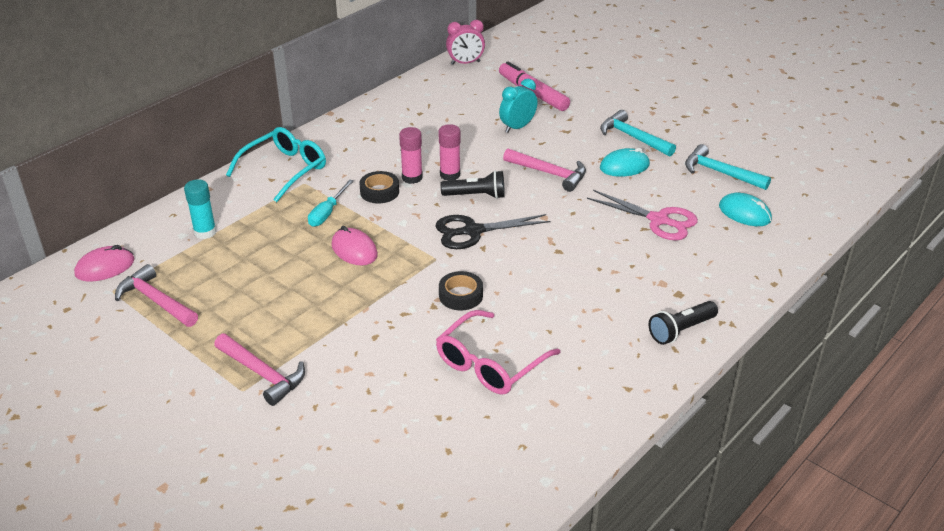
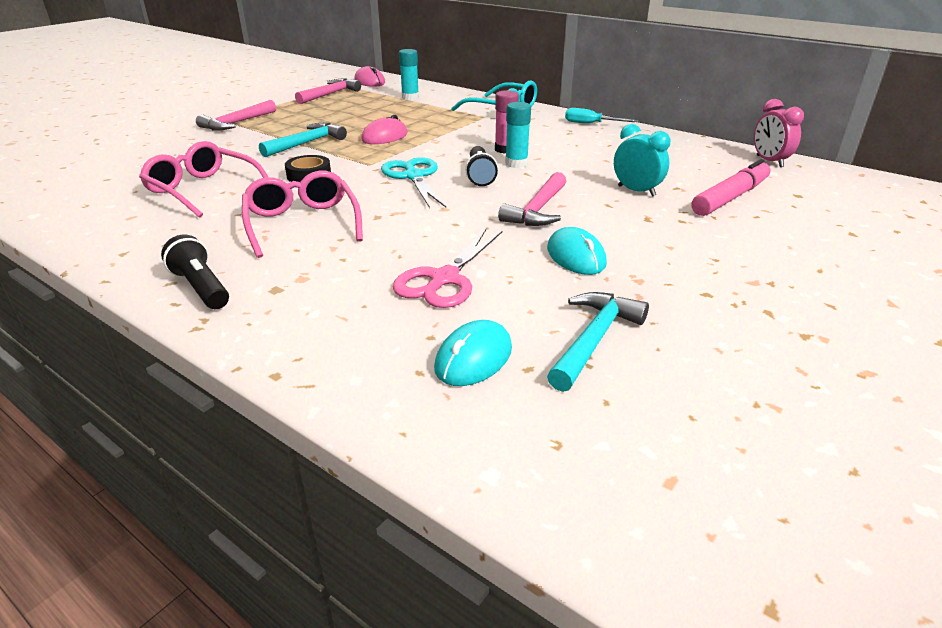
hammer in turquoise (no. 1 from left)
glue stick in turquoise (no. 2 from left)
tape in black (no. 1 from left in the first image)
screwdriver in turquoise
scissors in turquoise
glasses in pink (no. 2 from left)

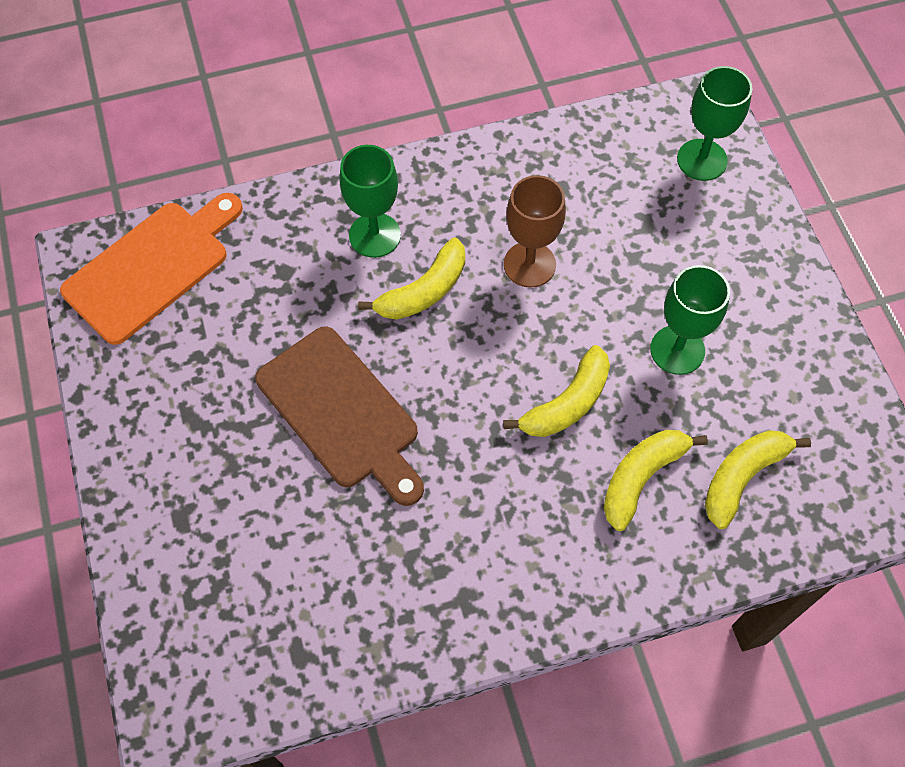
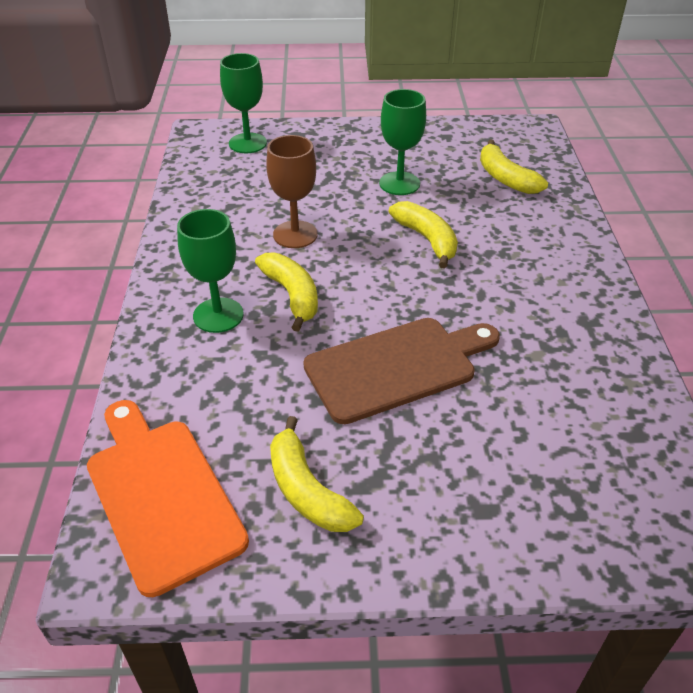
banana in yellow (no. 2 from left)

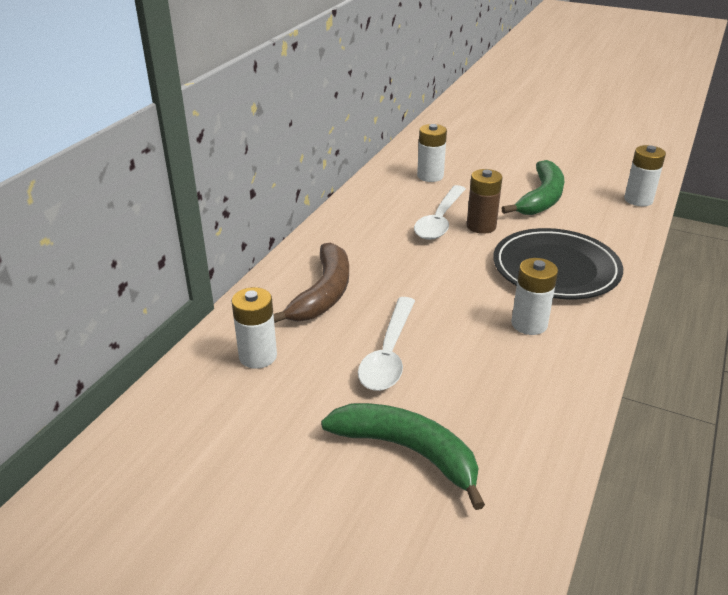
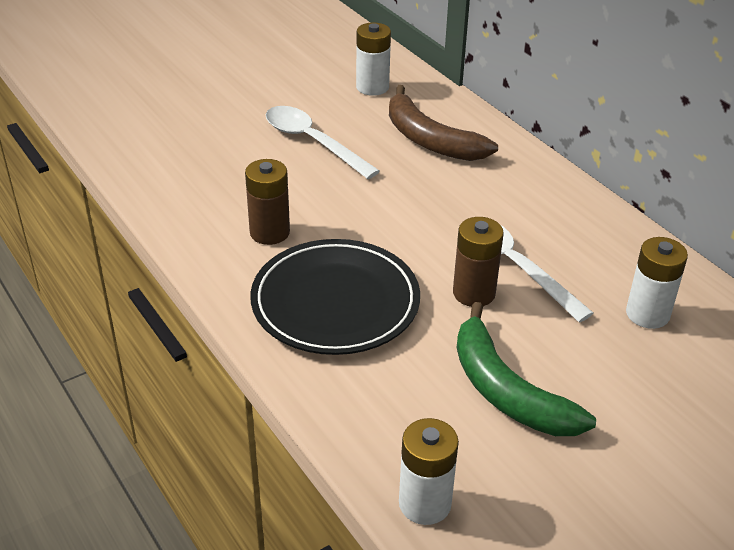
battery in brown (no. 1 from left)
banana in green (no. 1 from left in the first image)

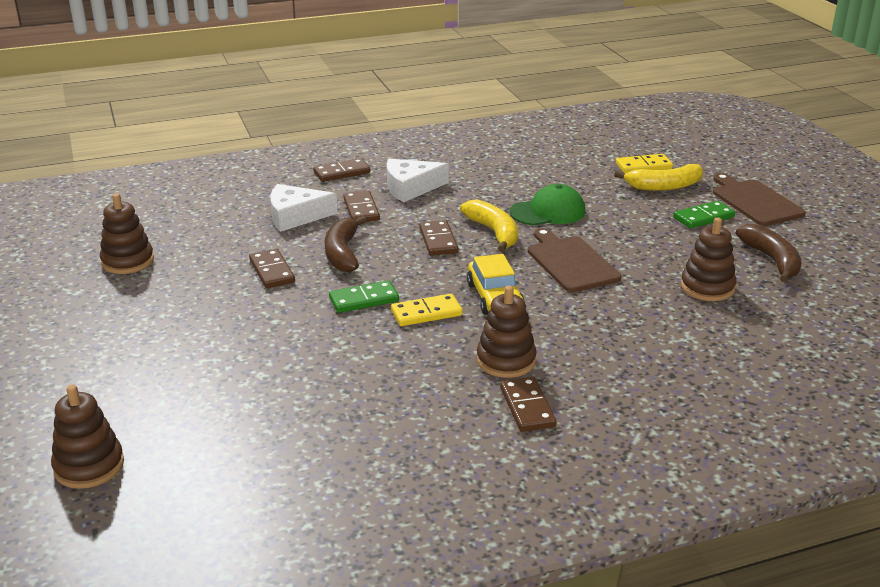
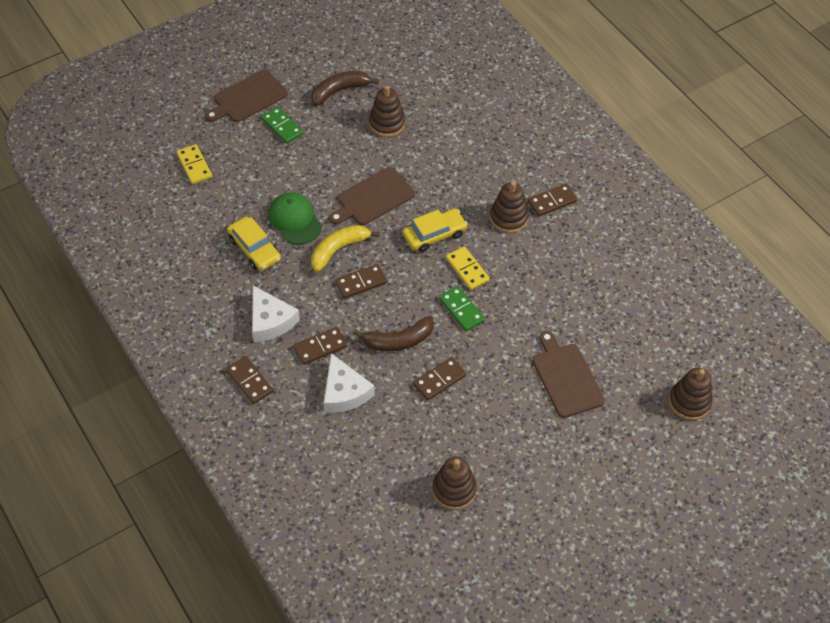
banana in yellow (no. 2 from left in the first image)
car in yellow (no. 1 from left)
cutting board in brown (no. 3 from left)

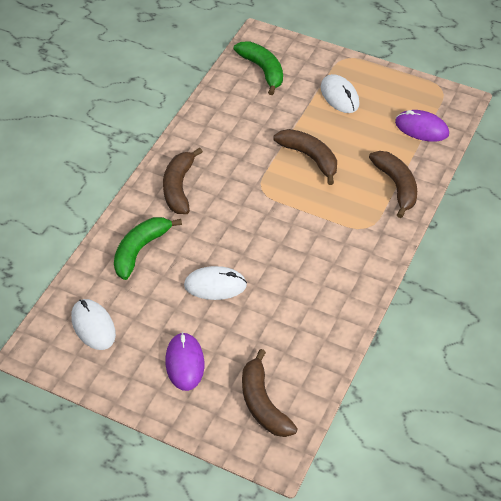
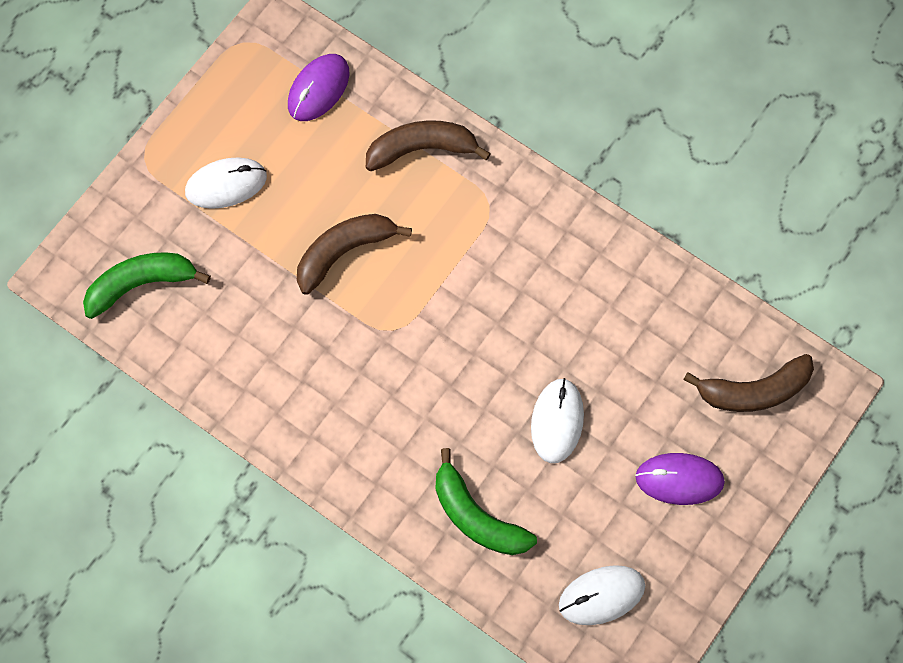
banana in brown (no. 1 from left in the first image)

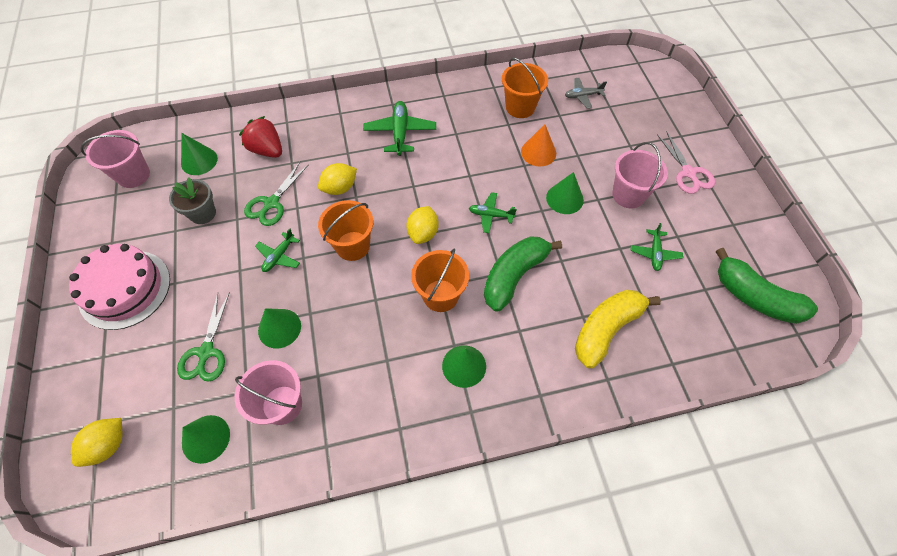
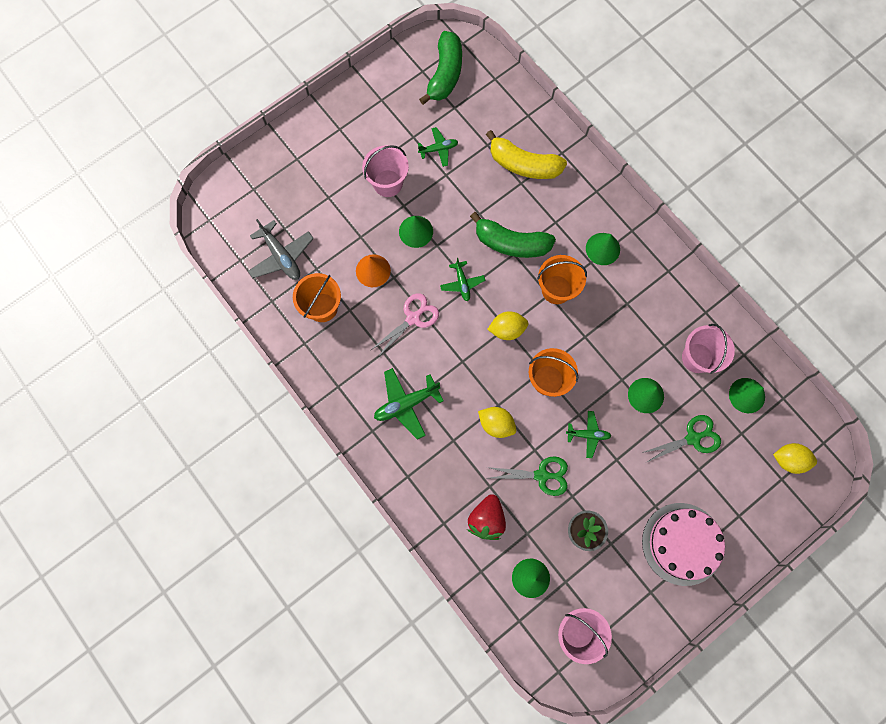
plane in grey
scissors in pink

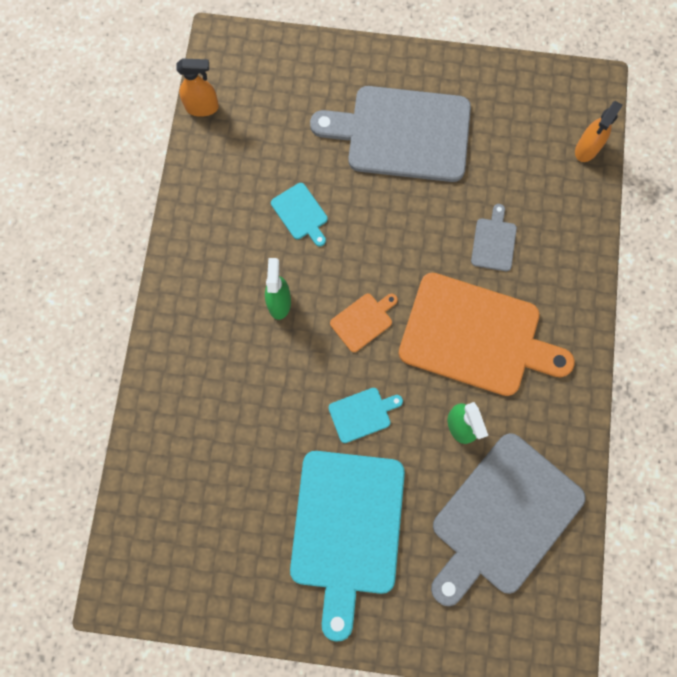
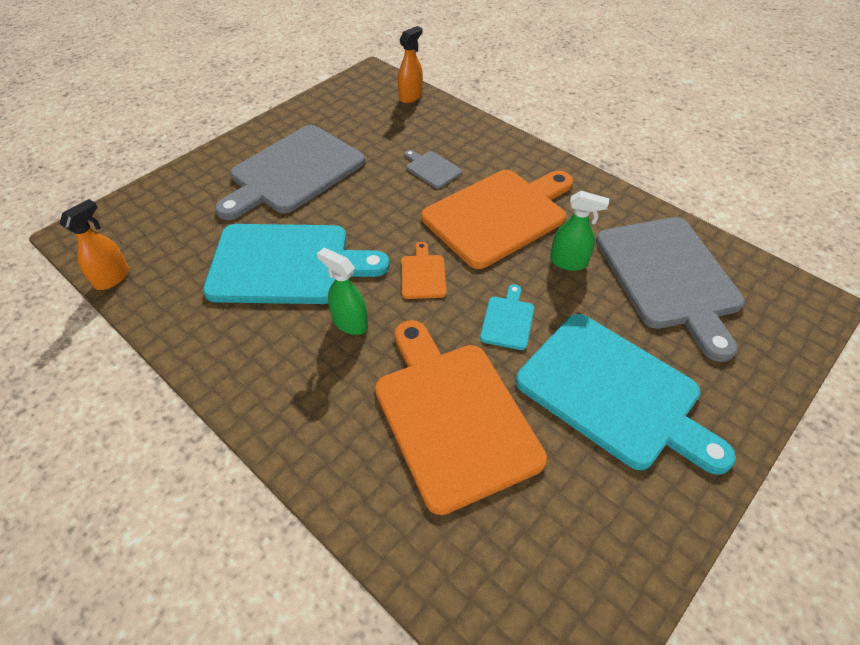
spray bottle in orange (no. 2 from left)
cutting board in turquoise (no. 1 from left)
cutting board in orange (no. 2 from left)

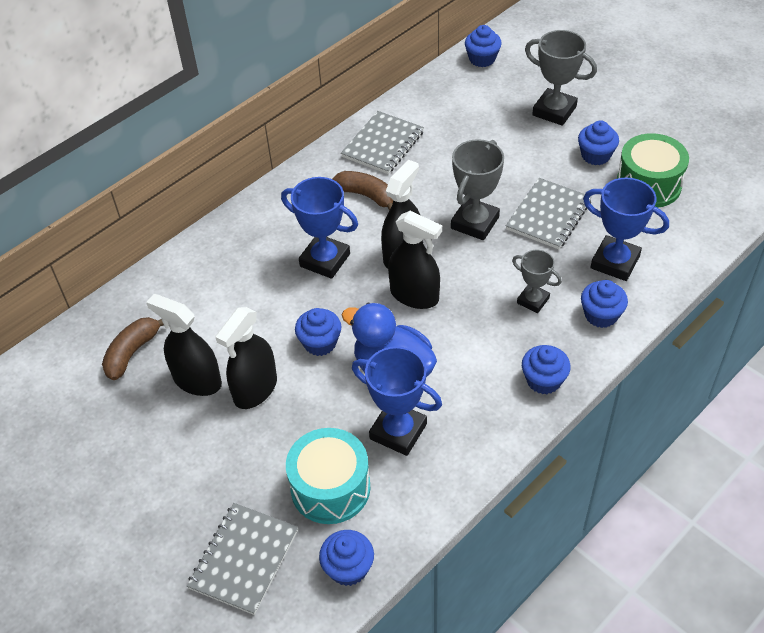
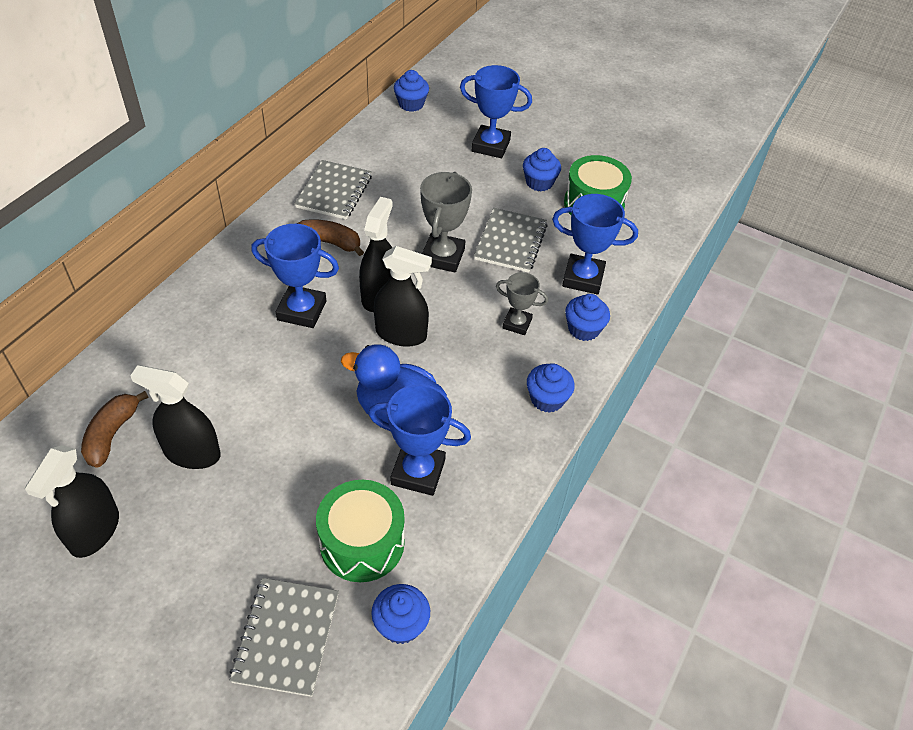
trophy in blue (no. 3 from left)
spray bottle in black (no. 1 from left)
cupcake in blue (no. 1 from left in the first image)
drum in green (no. 1 from left)

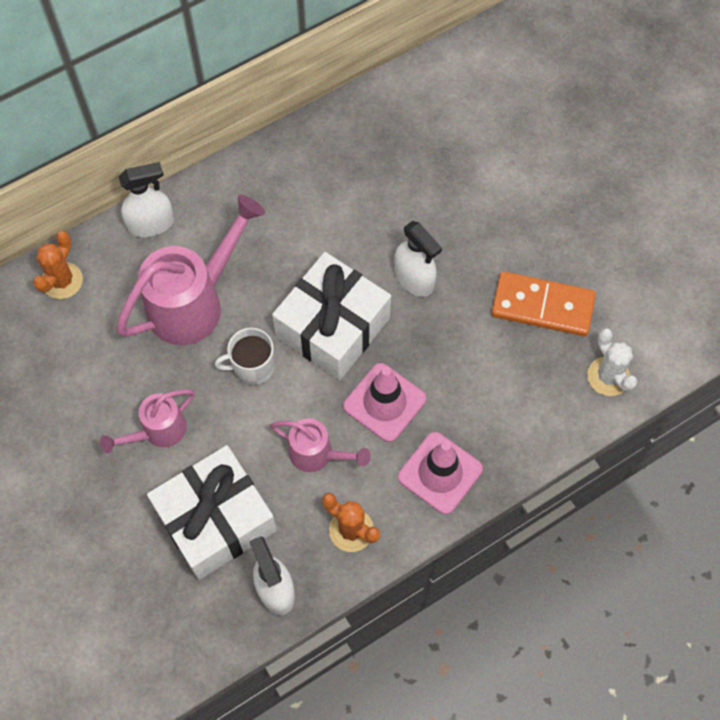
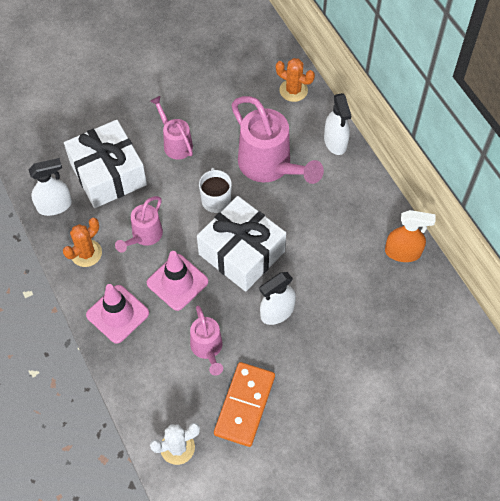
spray bottle in orange
watering can in pink (no. 3 from left)

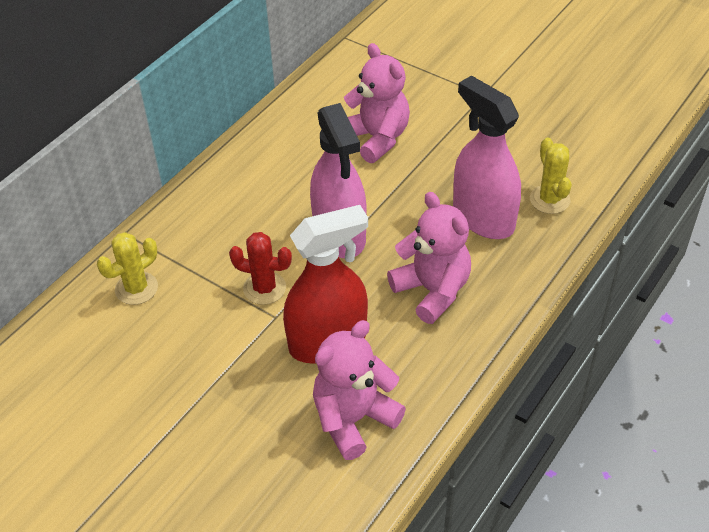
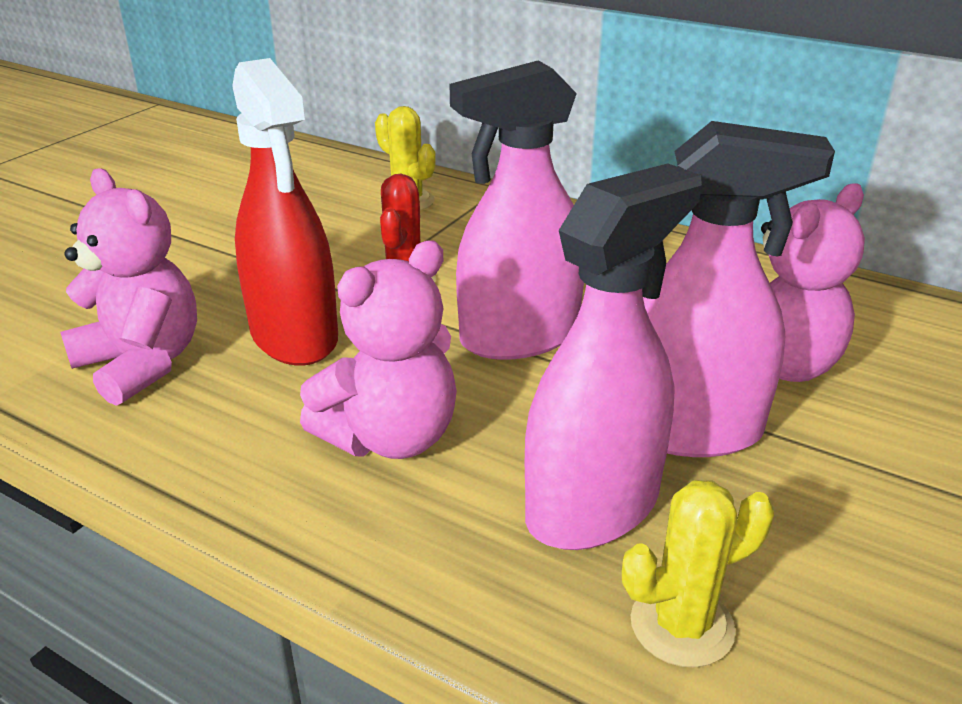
spray bottle in pink (no. 3 from left)

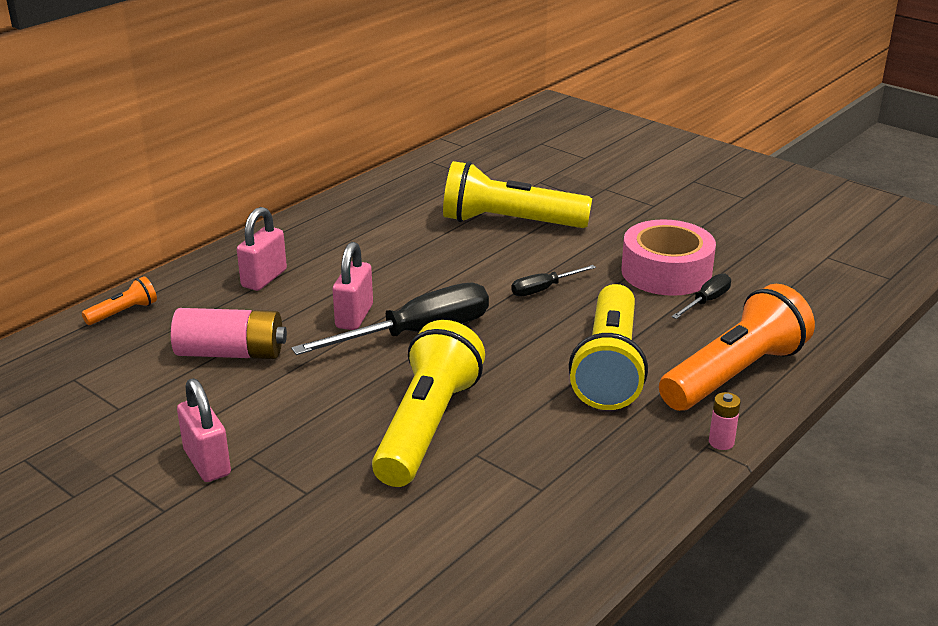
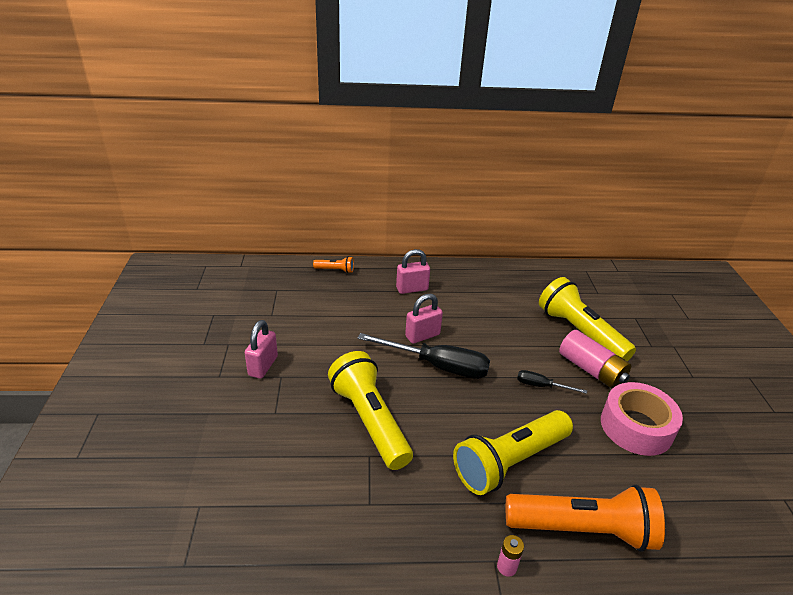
screwdriver in black (no. 3 from left in the first image)
battery in pink (no. 2 from left)
flashlight in yellow (no. 1 from left)

